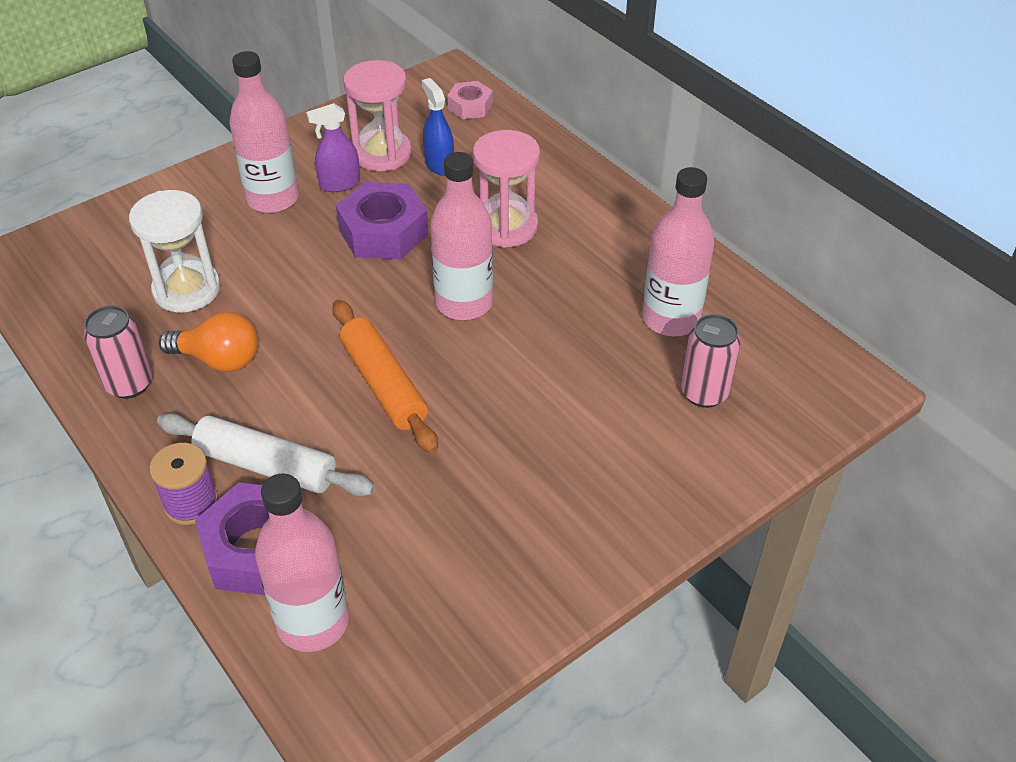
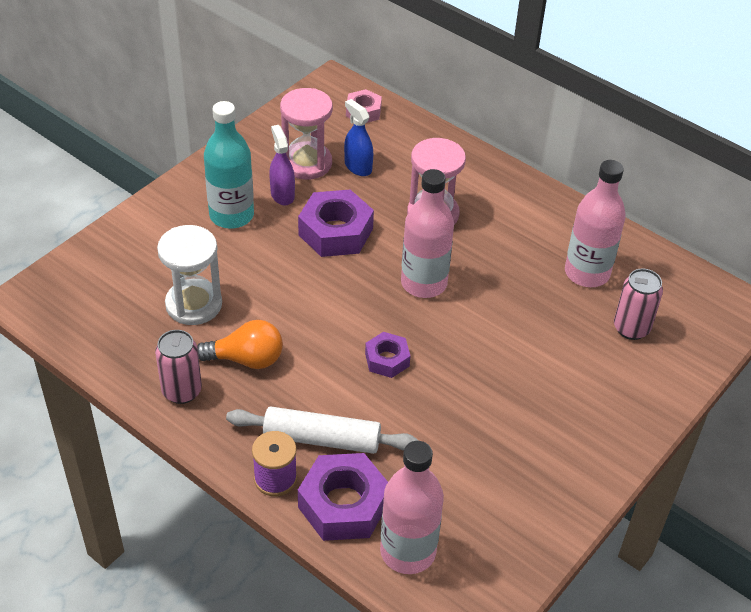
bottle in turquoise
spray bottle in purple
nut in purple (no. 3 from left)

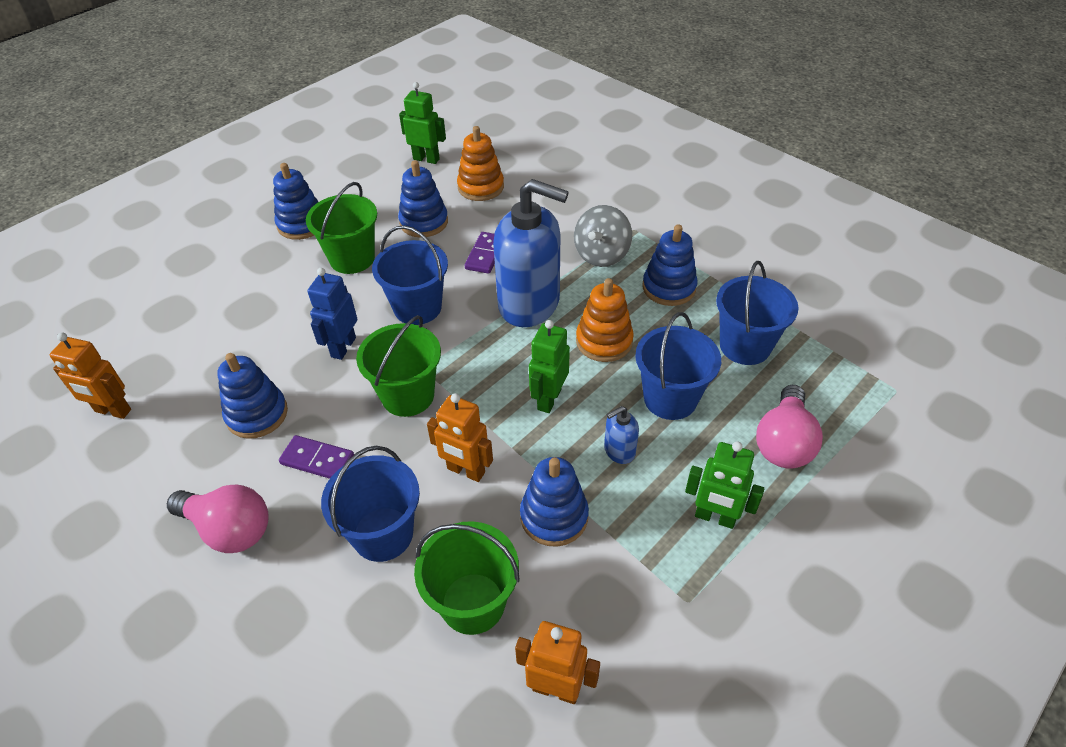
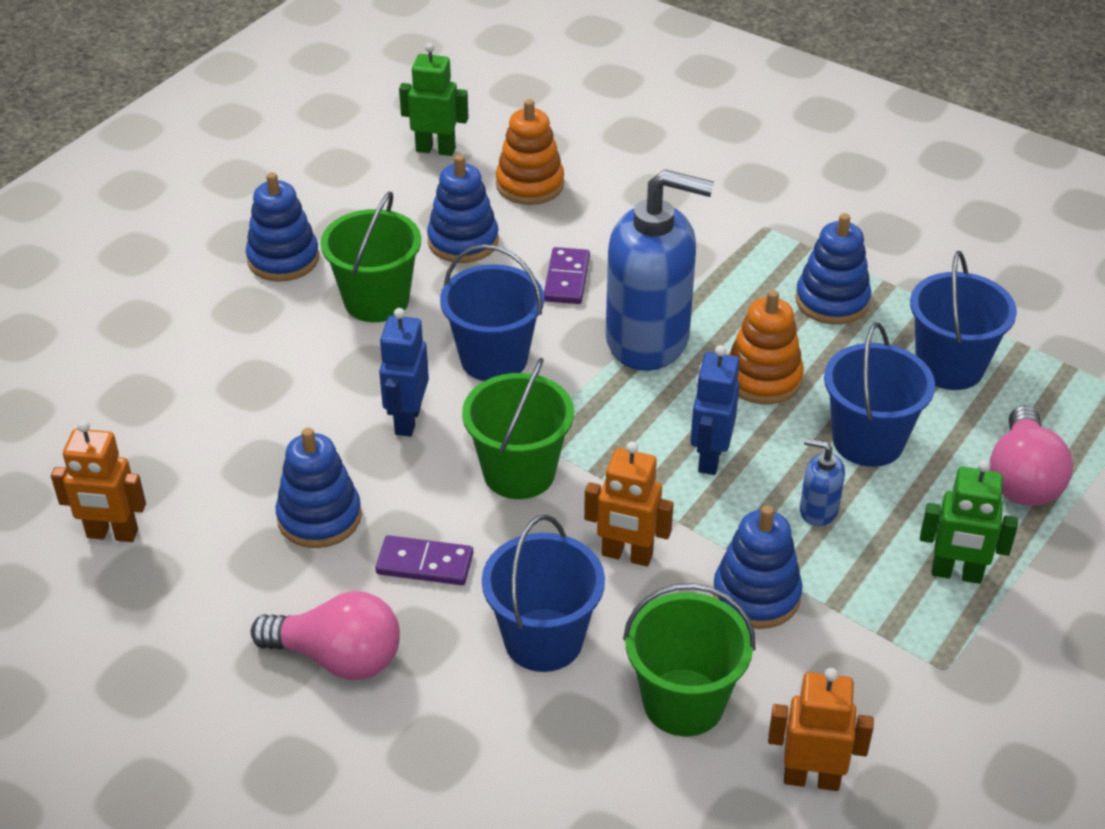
spinning top in grey
robot in blue (no. 2 from left)
soap dispenser in blue (no. 2 from left)

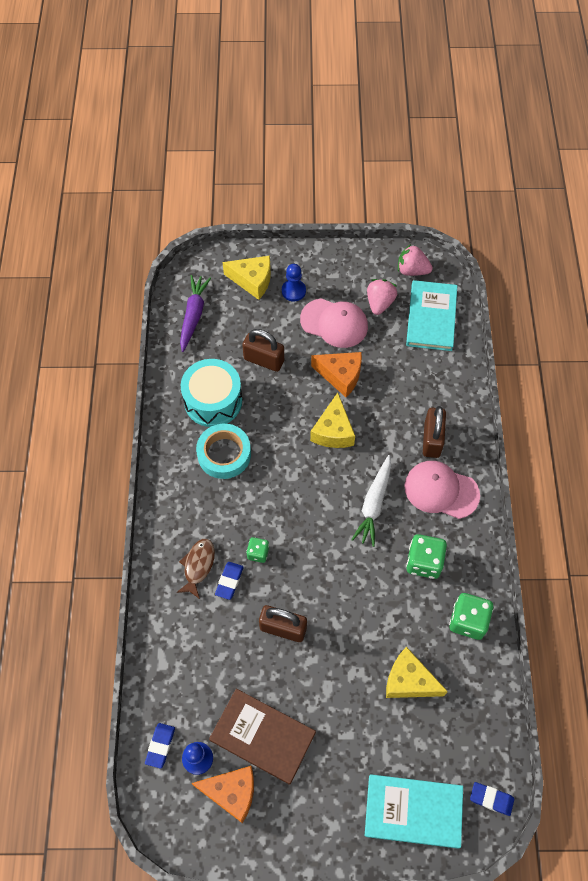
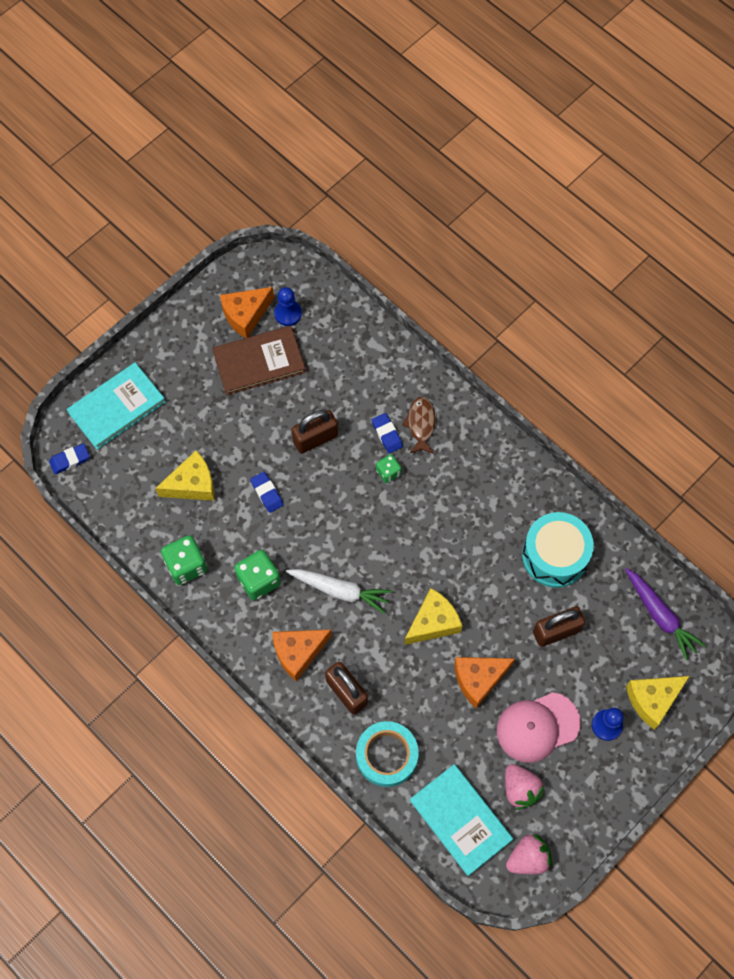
cheese in yellow (no. 2 from left)
tape in turquoise
carrot in white
cheese in orange (no. 2 from left)
fish in brown
eraser in blue (no. 2 from left)

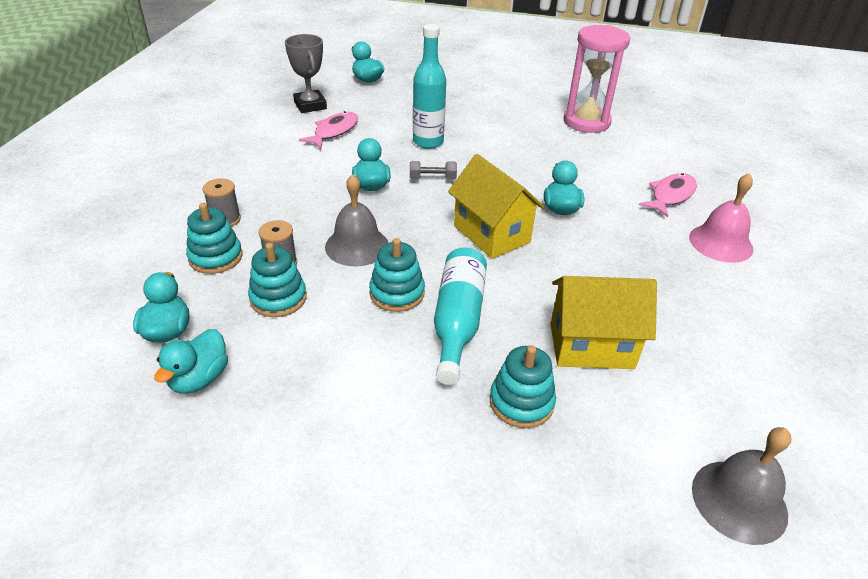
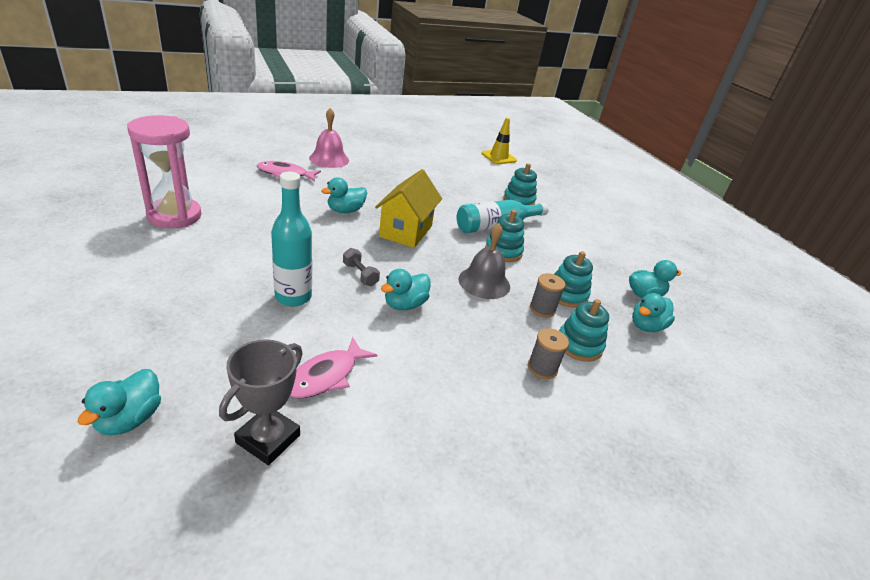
fish in pink (no. 2 from left)
house in yellow (no. 2 from left in the first image)
traffic cone in yellow

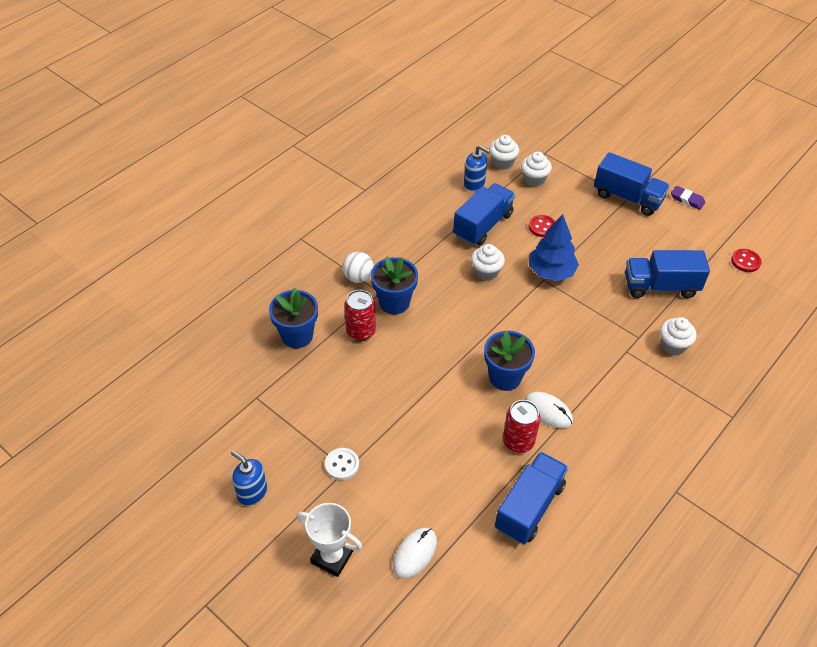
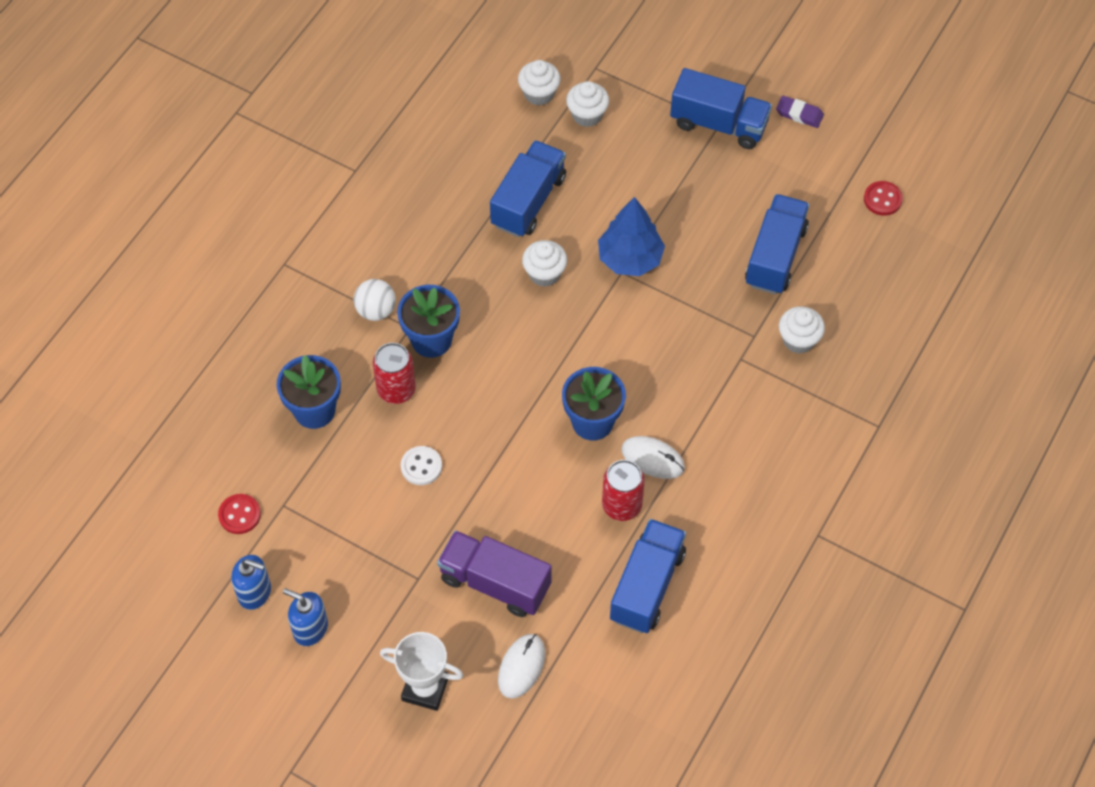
soap dispenser in blue (no. 1 from left)
button in red (no. 1 from left)
truck in blue (no. 4 from left)
button in white
truck in purple

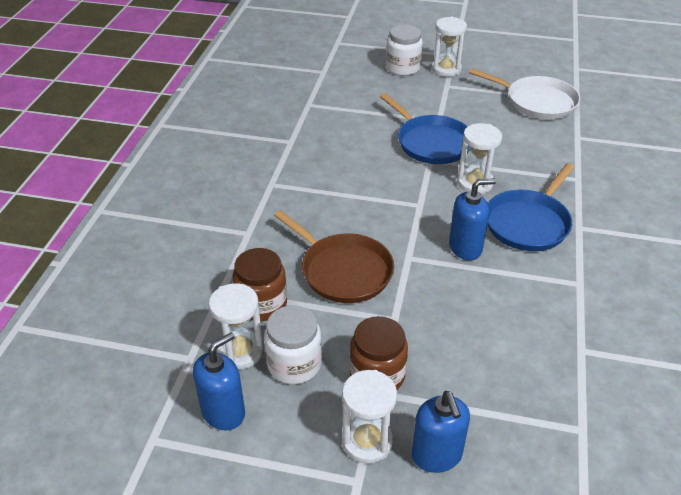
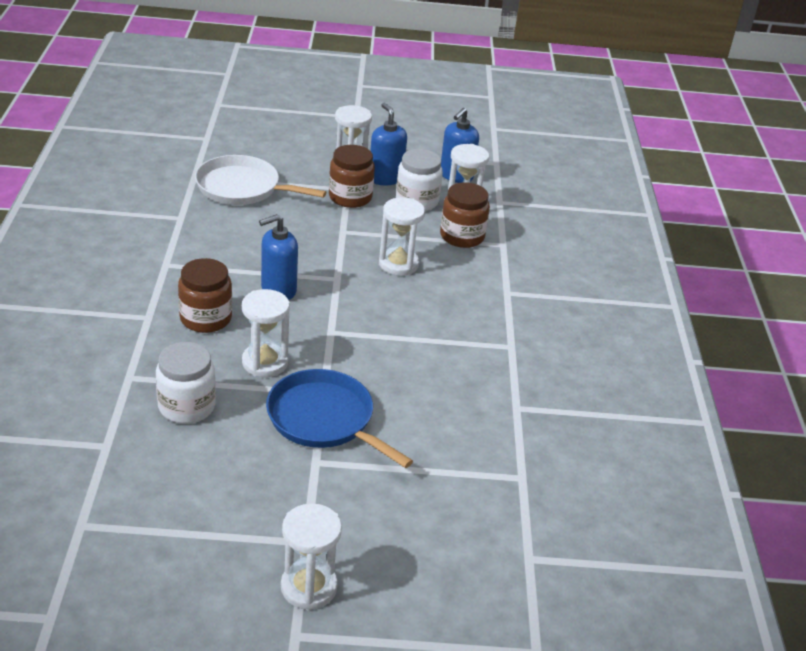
jar in white (no. 1 from left)
pan in white
jar in brown (no. 1 from left)
hourglass in white (no. 4 from left)
soap dispenser in blue (no. 2 from left)

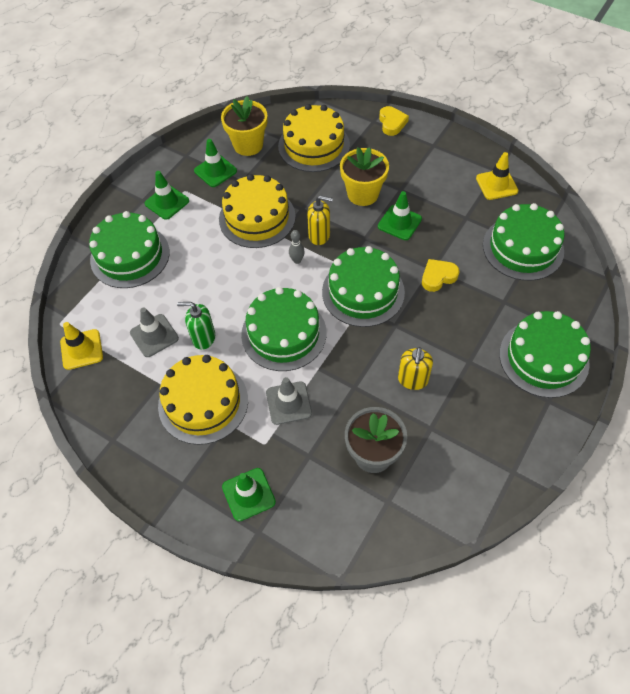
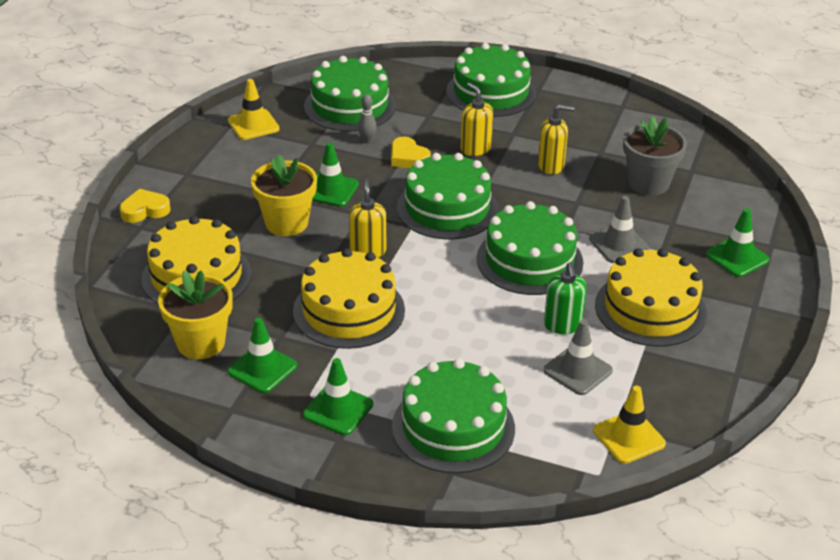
bowling pin in grey
soap dispenser in yellow (no. 2 from left)

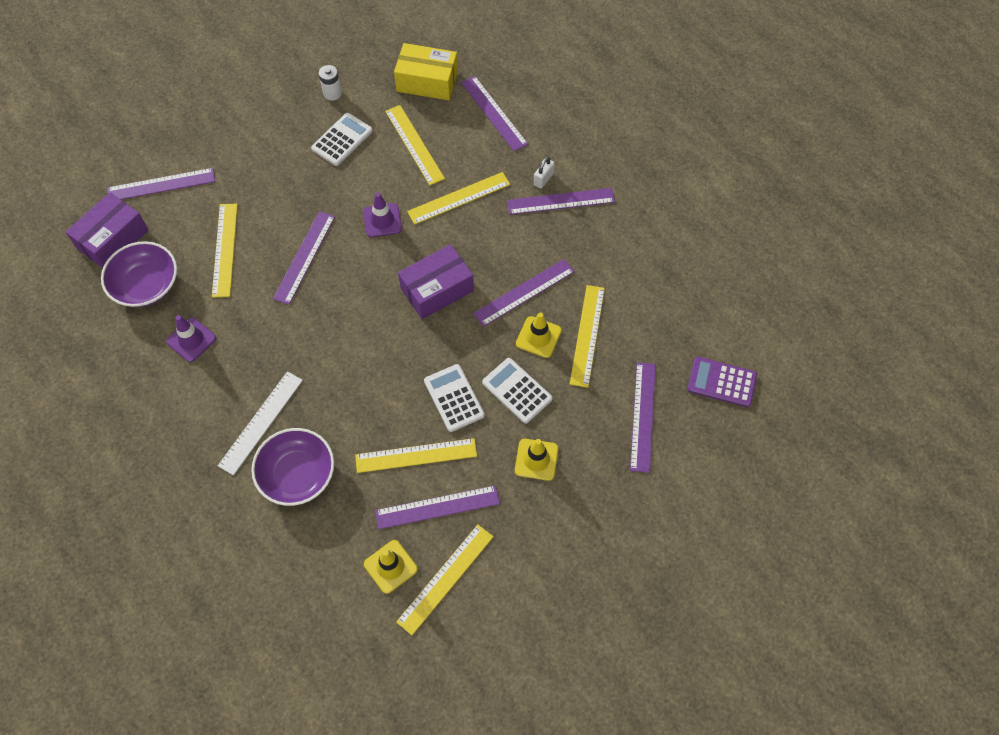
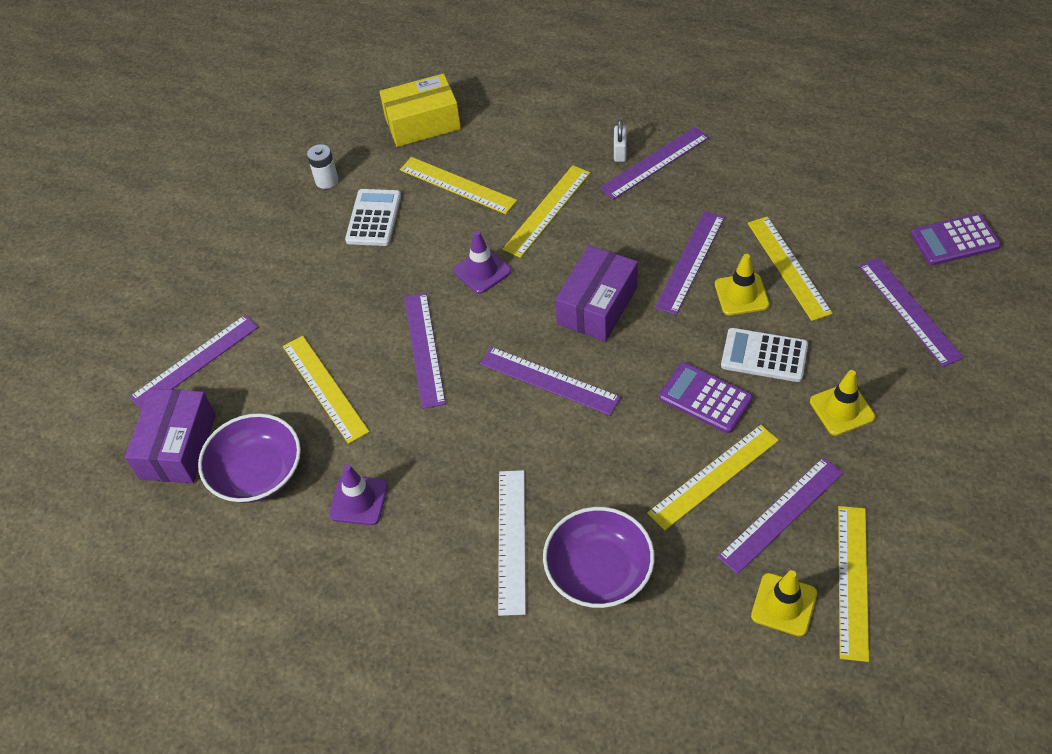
ruler in purple (no. 3 from left)
calculator in purple (no. 1 from left)

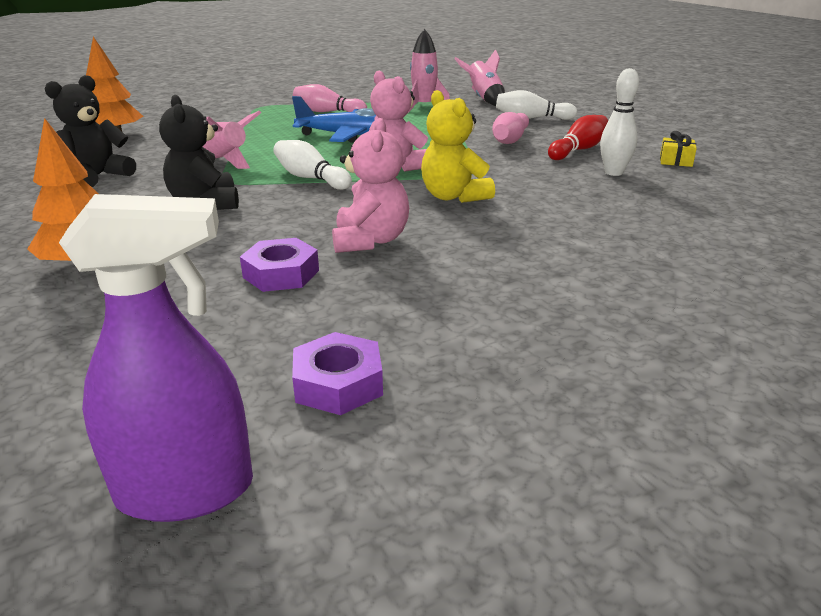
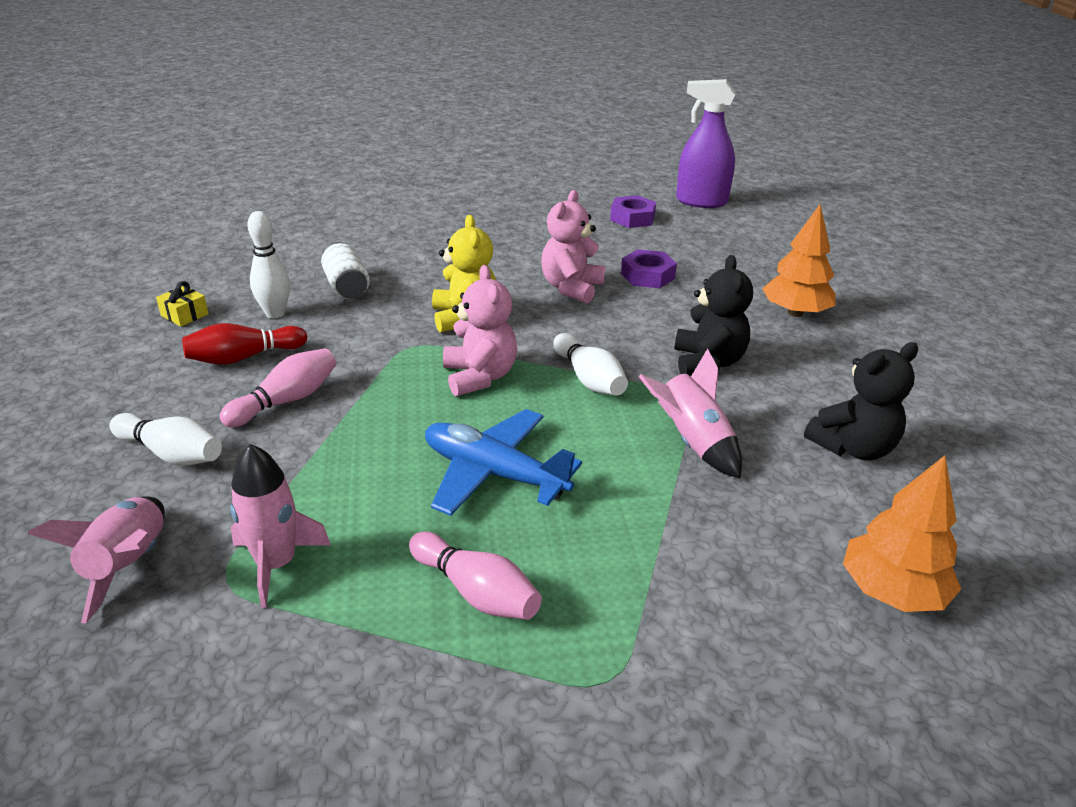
can in white

